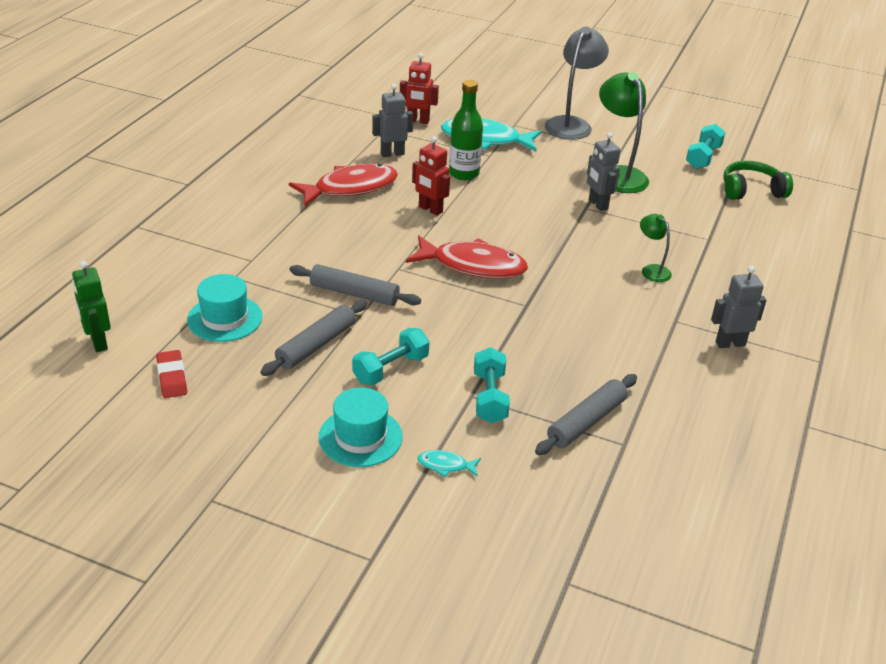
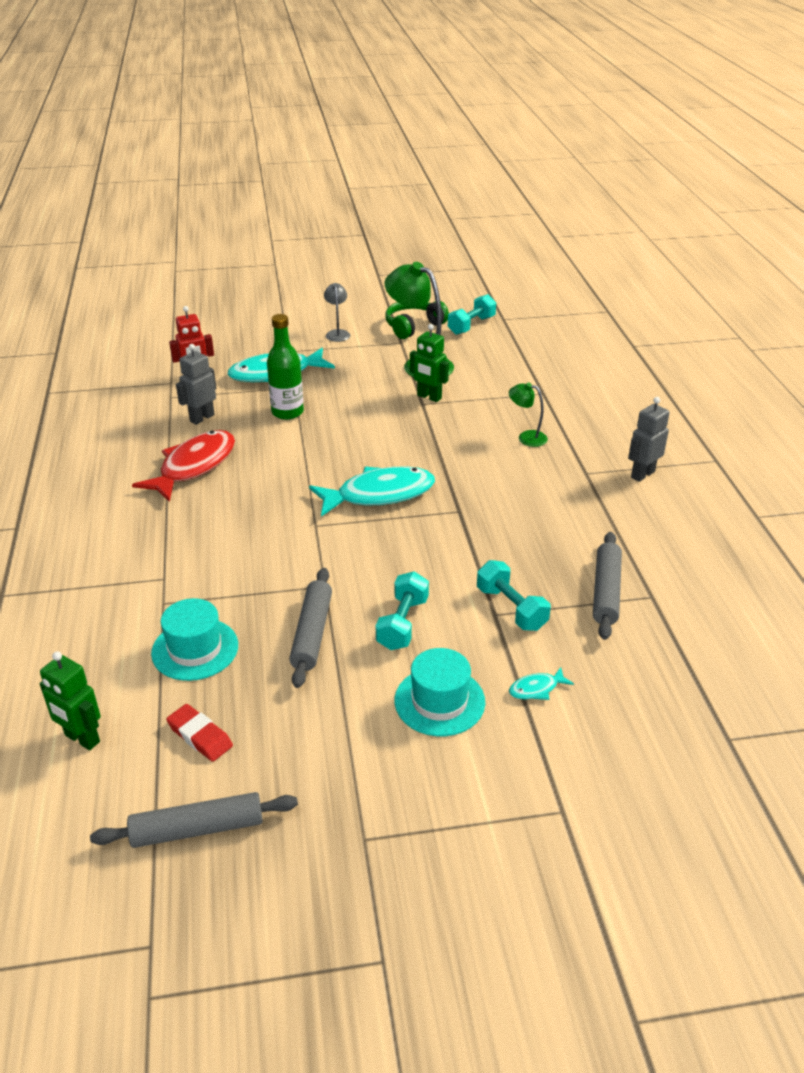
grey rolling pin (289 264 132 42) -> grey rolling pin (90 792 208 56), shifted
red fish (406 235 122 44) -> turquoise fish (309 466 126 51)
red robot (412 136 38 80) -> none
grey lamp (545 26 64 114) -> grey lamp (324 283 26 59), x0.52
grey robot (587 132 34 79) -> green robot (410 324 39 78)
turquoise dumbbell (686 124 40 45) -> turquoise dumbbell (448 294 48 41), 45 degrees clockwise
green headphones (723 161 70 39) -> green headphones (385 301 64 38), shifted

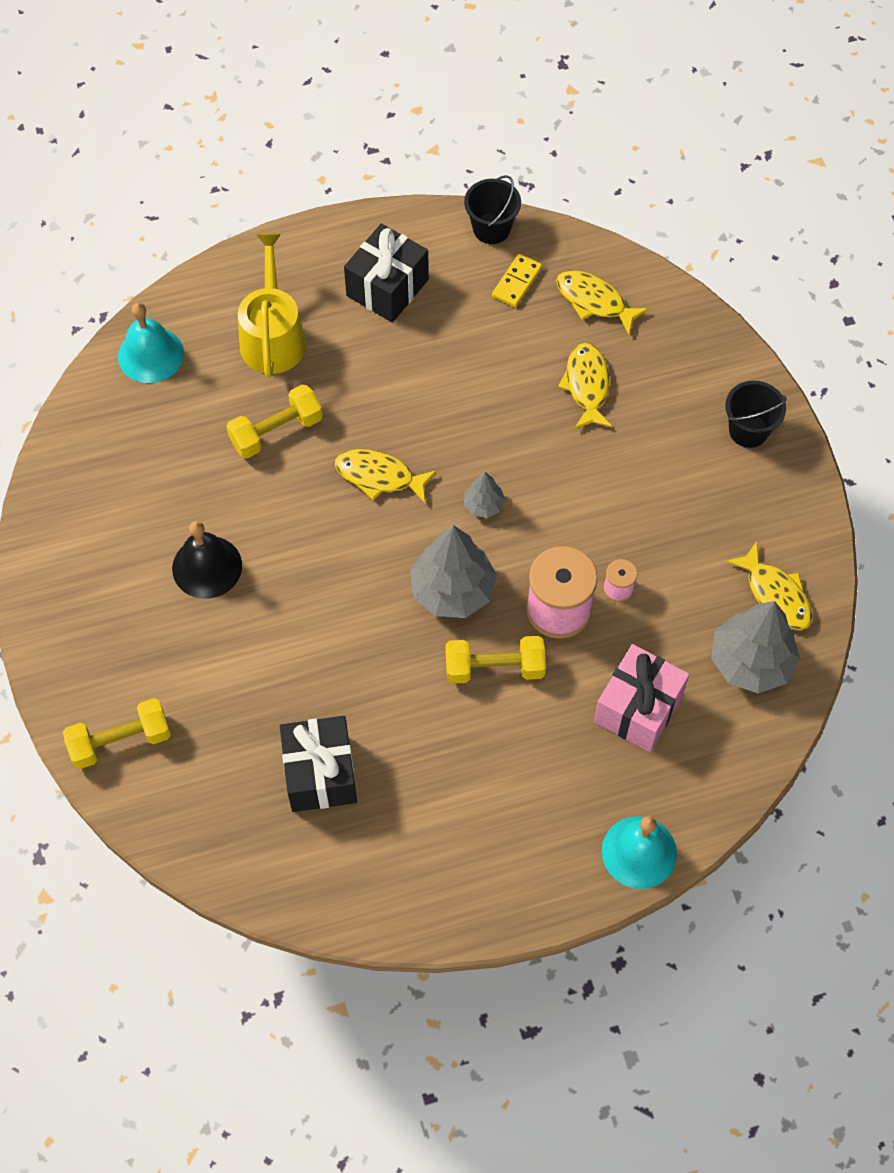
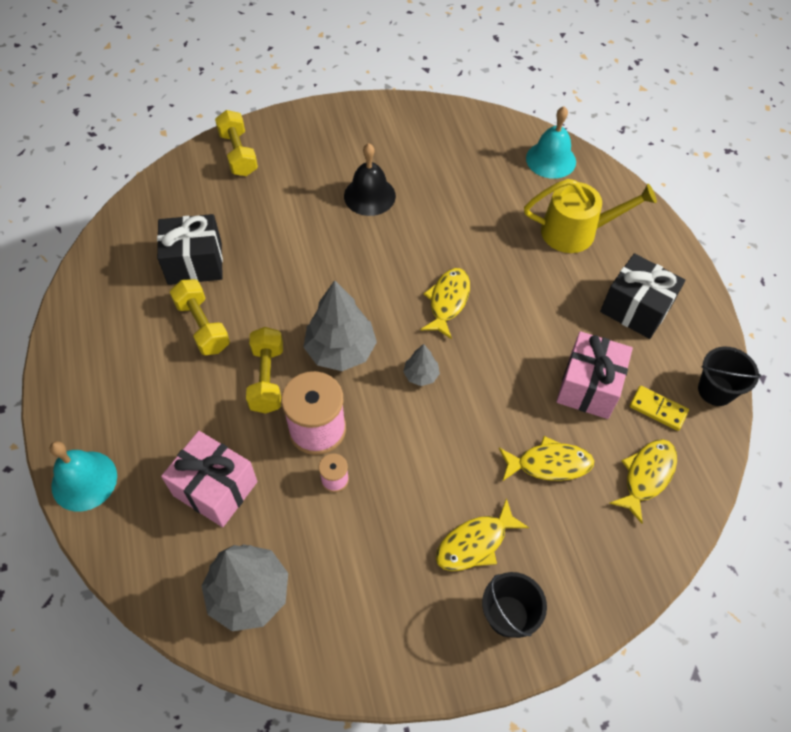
yellow dumbbell (226 385 97 74) -> yellow dumbbell (170 279 60 76), shifted
yellow fish (726 541 86 89) -> yellow fish (436 498 93 73), shifted
none -> pink gift (556 331 77 88)

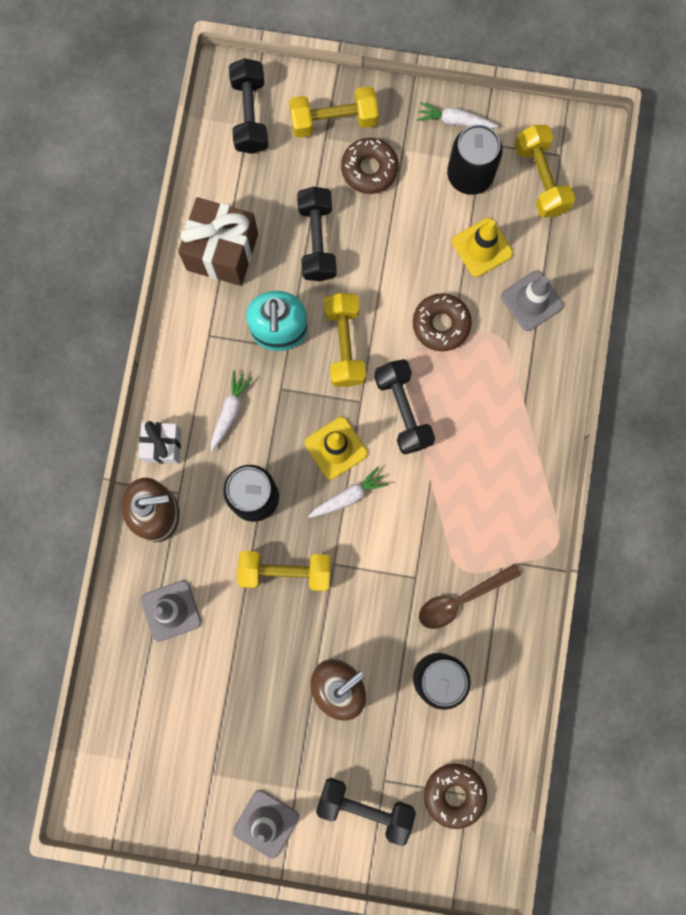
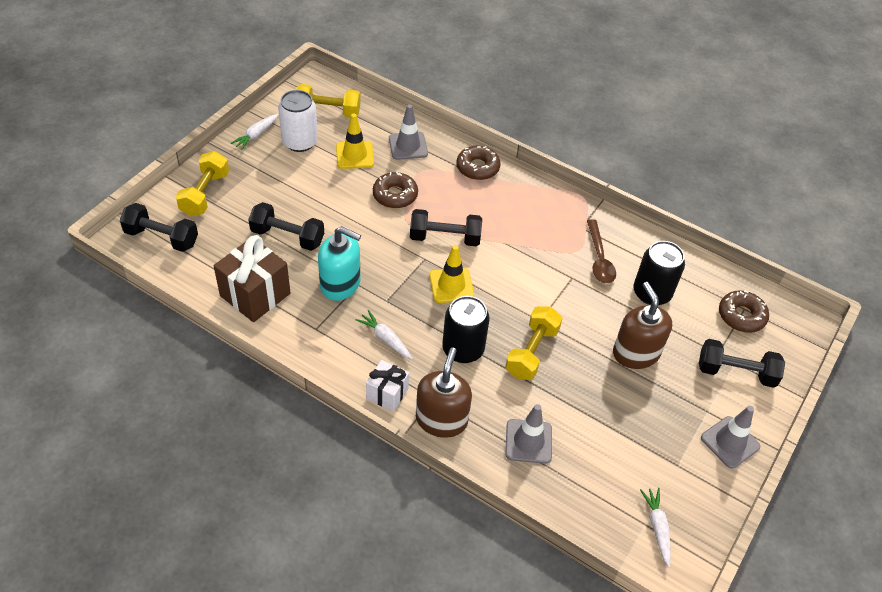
white carrot (308 467 81 51) -> white carrot (640 488 31 79), shifted
black dumbbell (316 778 100 68) -> black dumbbell (699 339 86 49), 60 degrees clockwise
yellow dumbbell (324 293 42 94) -> none
brown donut (341 138 58 56) -> brown donut (457 146 43 34), shifted
black can (447 124 56 71) -> white can (278 90 40 62)

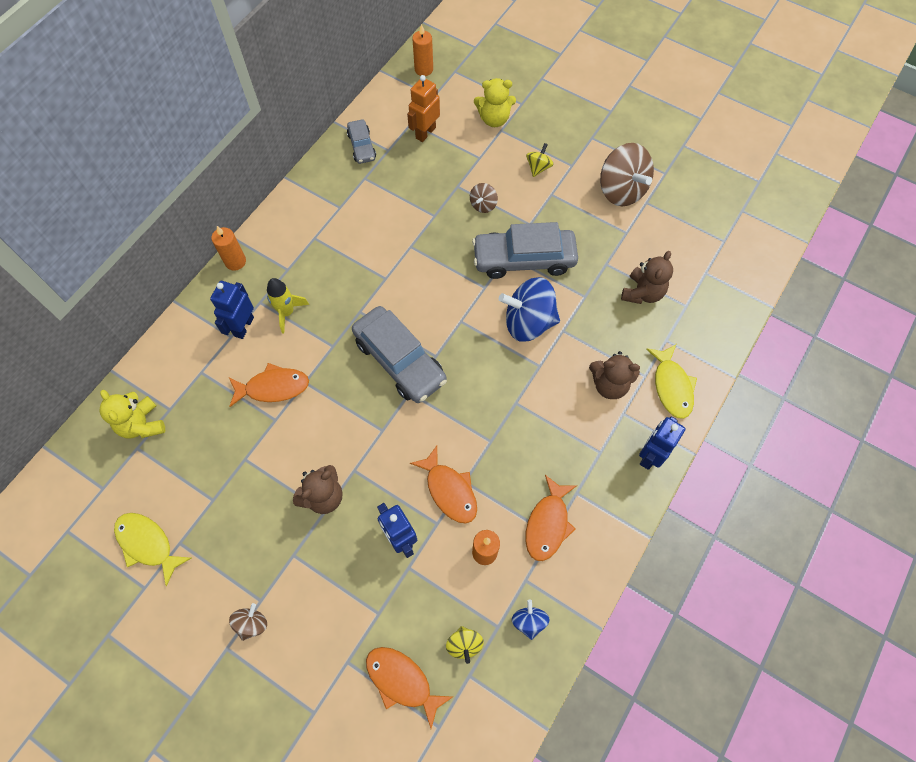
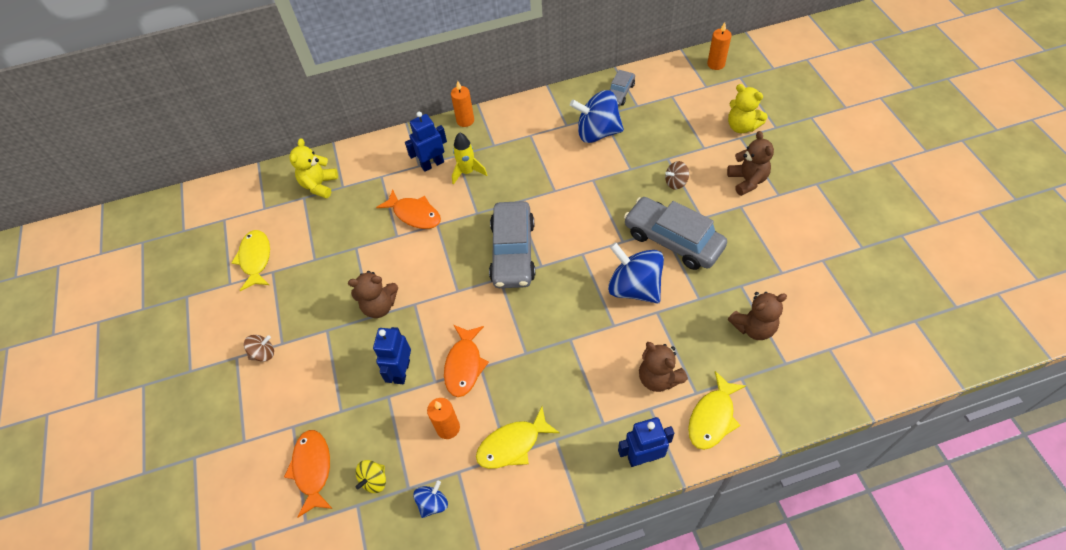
orange robot (407 75 33 67) -> none
orange fish (525 475 52 86) -> yellow fish (476 407 84 62)
yellow spinning top (526 143 27 34) -> brown teddy bear (727 131 47 65)
brown spinning top (600 143 54 63) -> none
none -> blue spinning top (570 90 54 53)

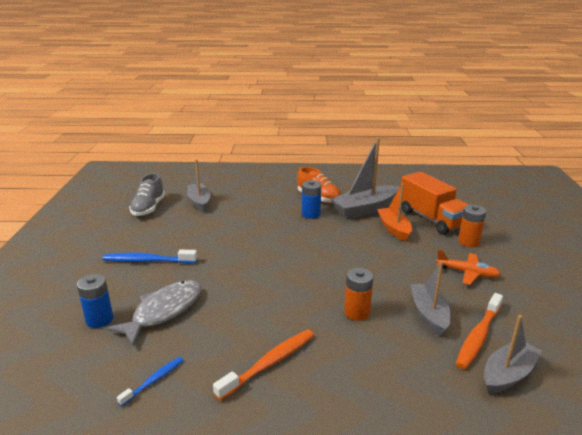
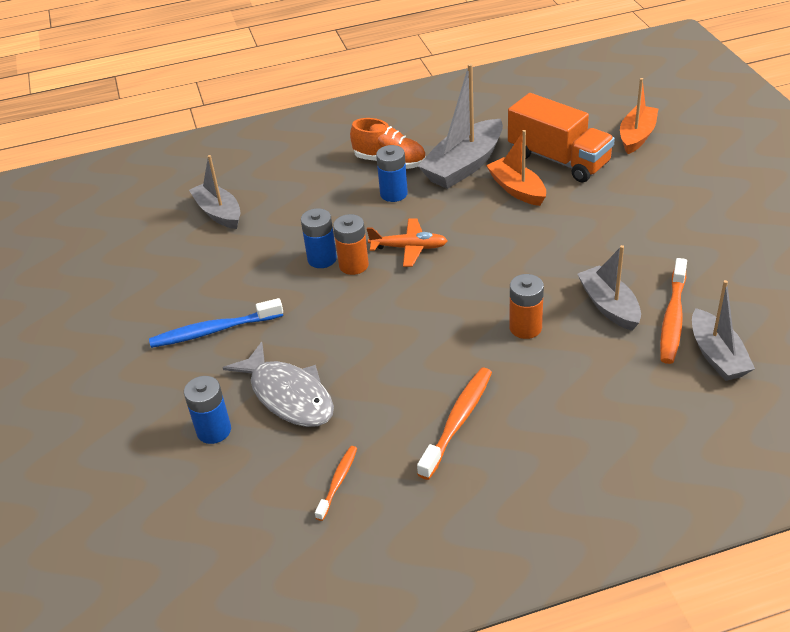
grey fish (105 280 96 66) -> grey fish (223 342 111 85), 120 degrees clockwise
blue toothbrush (117 357 66 49) -> orange toothbrush (315 446 42 75)
grey shoe (129 173 36 43) -> none
orange plane (436 249 65 36) -> orange plane (367 218 81 49), shifted
orange battery (458 205 28 42) -> orange battery (333 214 36 61), shifted
grey boat (484 315 58 79) -> grey boat (692 280 63 101), 135 degrees clockwise
none -> blue battery (301 208 36 60)
none -> orange boat (620 78 38 76)

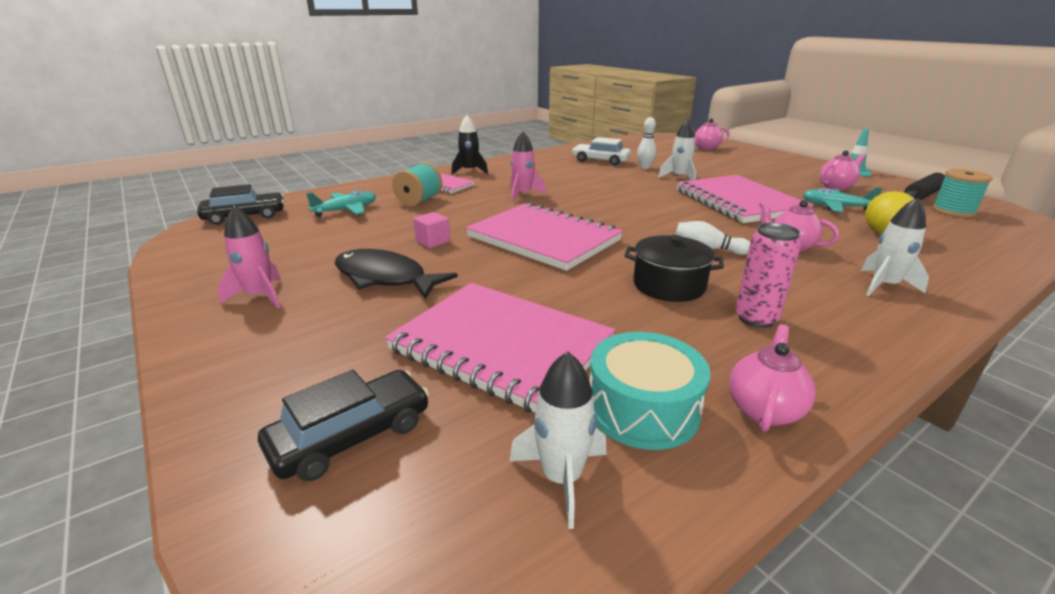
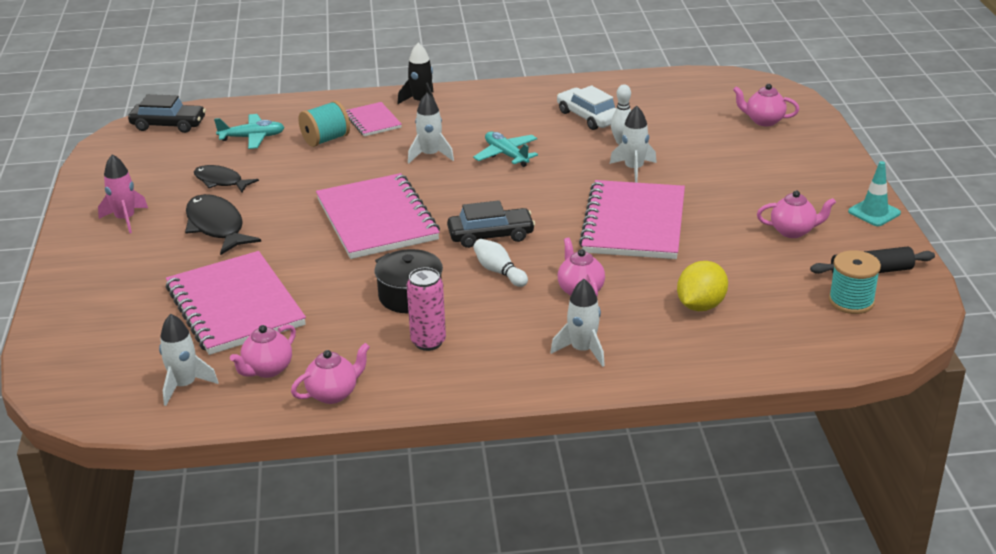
black car (258 370 171 111) -> black car (447 200 88 48), shifted
pink cube (413 212 37 36) -> none
pink rocket (510 132 36 70) -> white rocket (408 93 46 70)
turquoise drum (589 332 122 118) -> pink teapot (230 324 66 54)
turquoise plane (803 187 80 25) -> turquoise plane (473 131 65 36), shifted
none -> black fish (194 165 65 28)

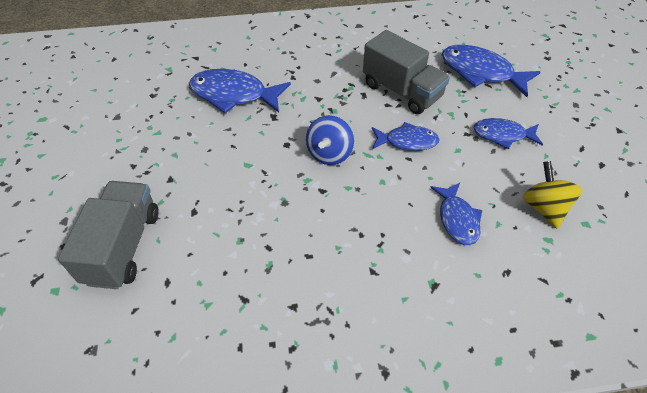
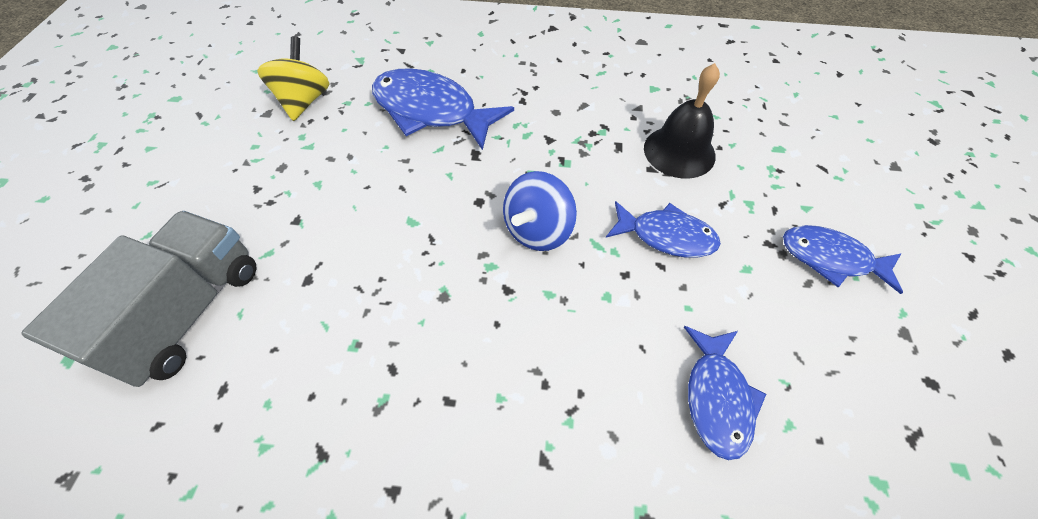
grey truck (363 30 87 84) -> black bell (644 63 76 115)
blue fish (442 45 98 52) -> none
yellow spinning top (523 161 59 68) -> yellow spinning top (257 36 73 85), shifted

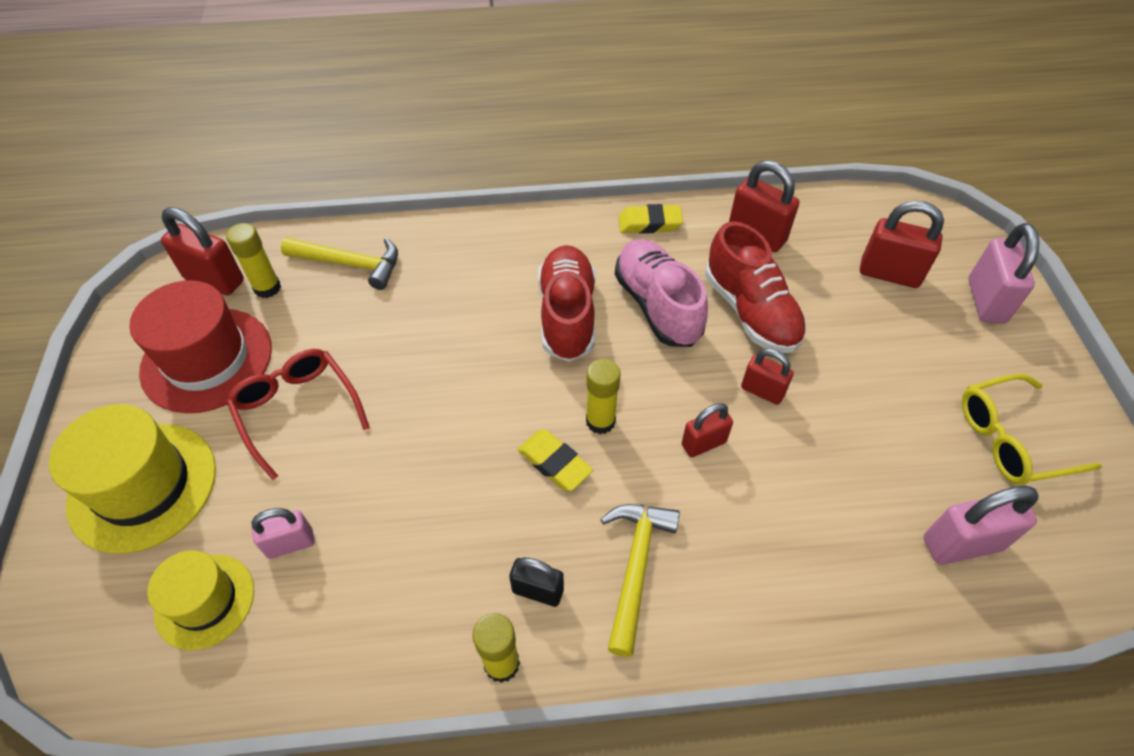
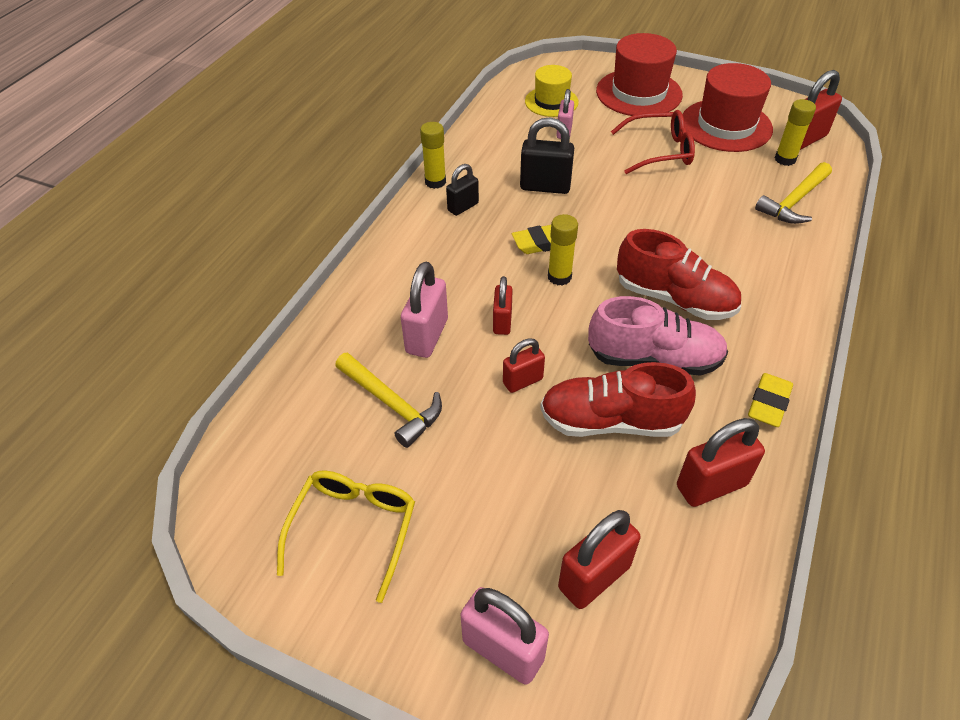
yellow hat (49 404 167 149) -> red hat (596 33 87 83)
yellow hammer (600 504 80 153) -> yellow hammer (335 353 107 95), shifted
pink padlock (924 485 115 80) -> pink padlock (401 262 47 96), shifted
none -> black padlock (520 118 54 76)

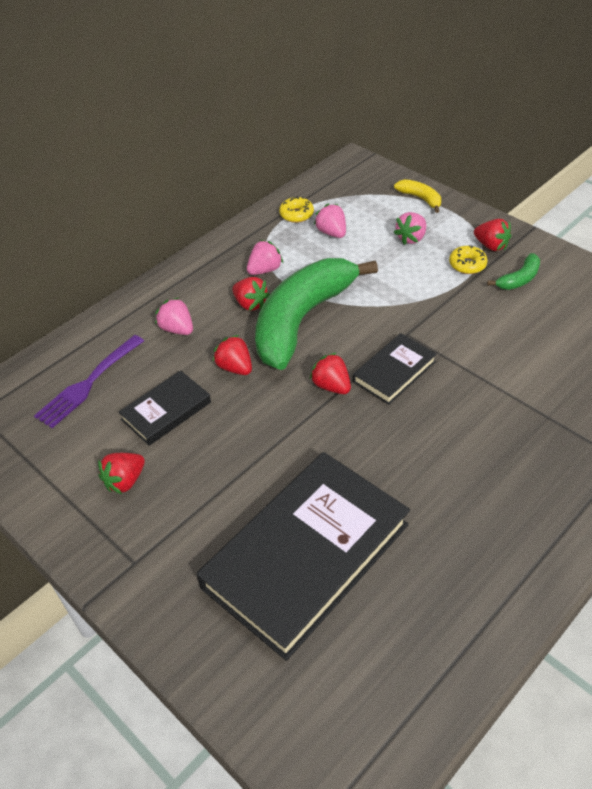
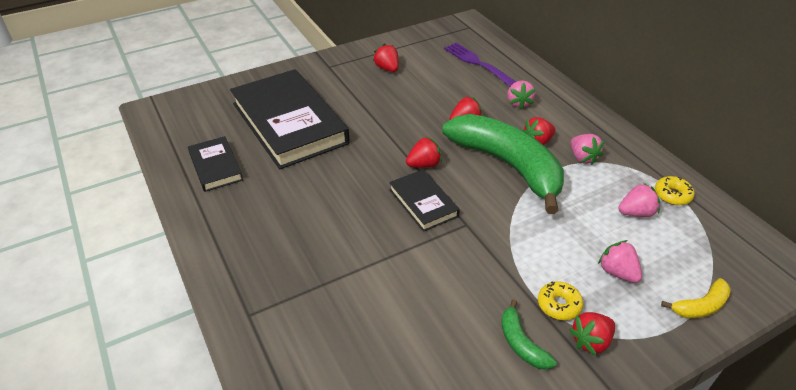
black book (119 370 92 76) -> black book (188 136 55 56), shifted
pink strawberry (155 297 38 38) -> pink strawberry (507 80 28 29), 120 degrees clockwise

